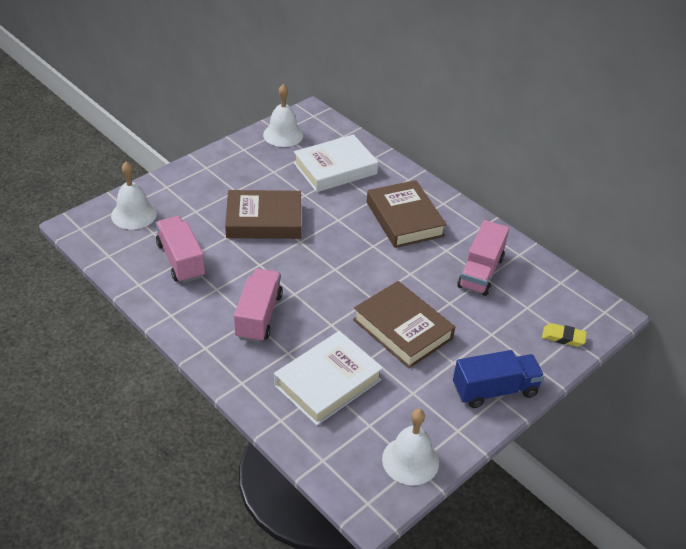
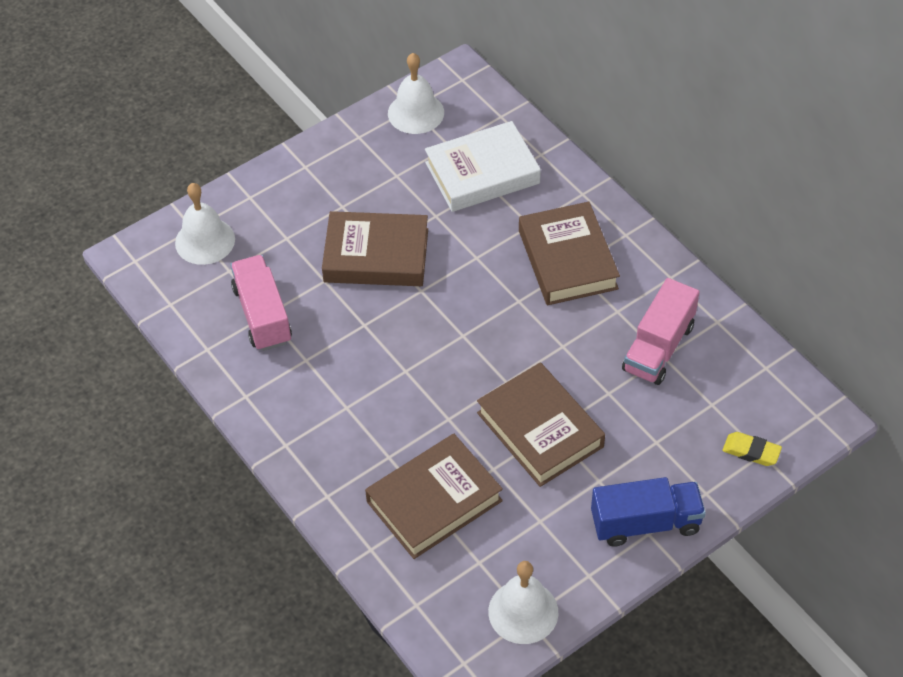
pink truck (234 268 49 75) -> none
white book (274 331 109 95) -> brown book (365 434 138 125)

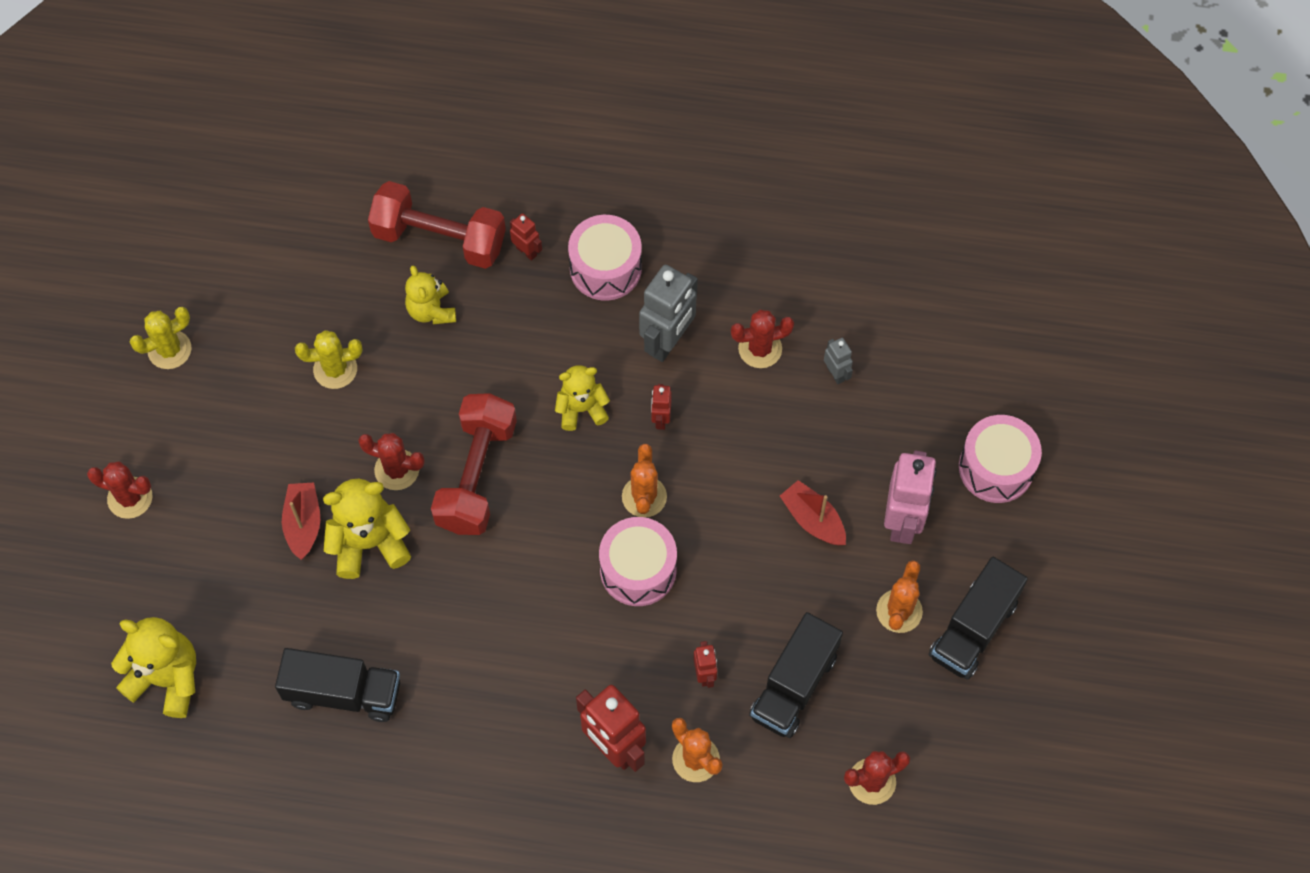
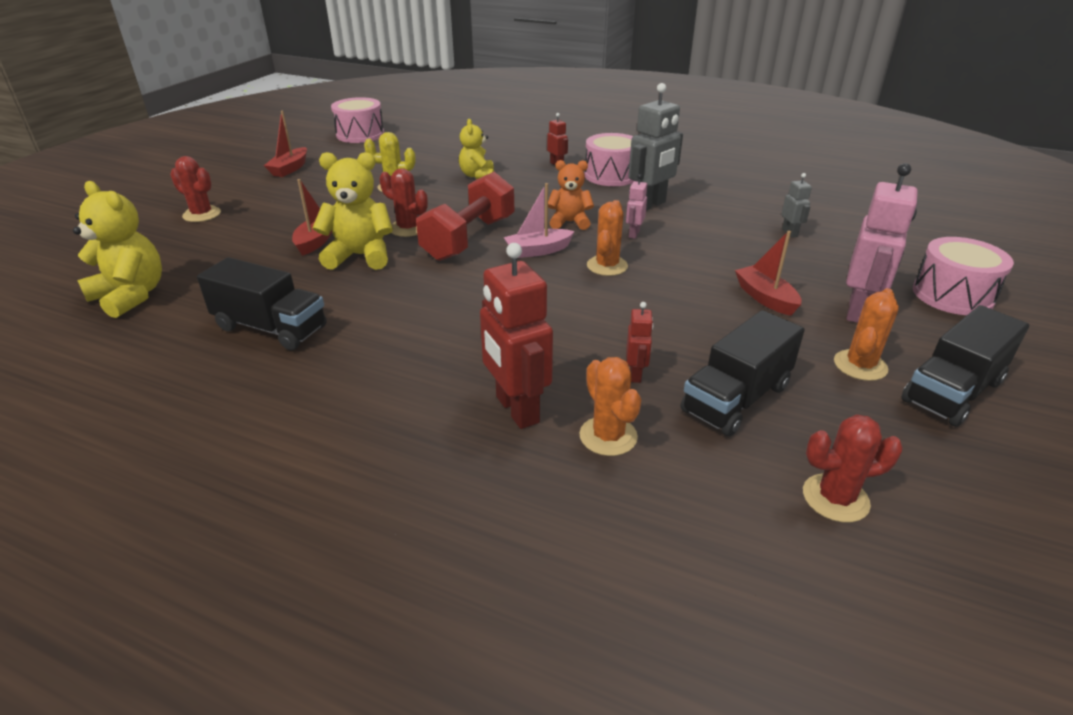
yellow cactus (130 307 61 62) -> red boat (264 111 43 66)
red dumbbell (368 181 138 88) -> none
yellow teddy bear (555 365 55 66) -> orange teddy bear (548 160 46 70)
pink drum (599 517 78 89) -> pink drum (331 97 53 46), shifted
red robot (651 384 21 46) -> pink robot (626 174 21 65)
red cactus (731 310 63 58) -> none
none -> pink boat (504 183 71 75)

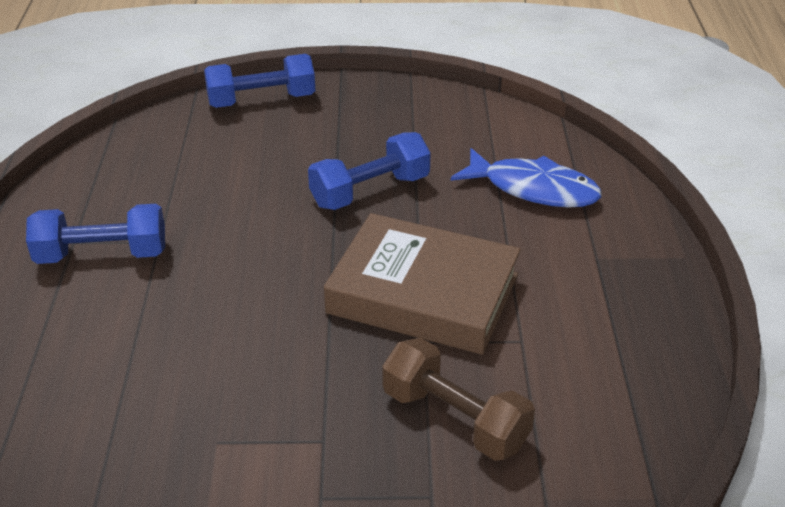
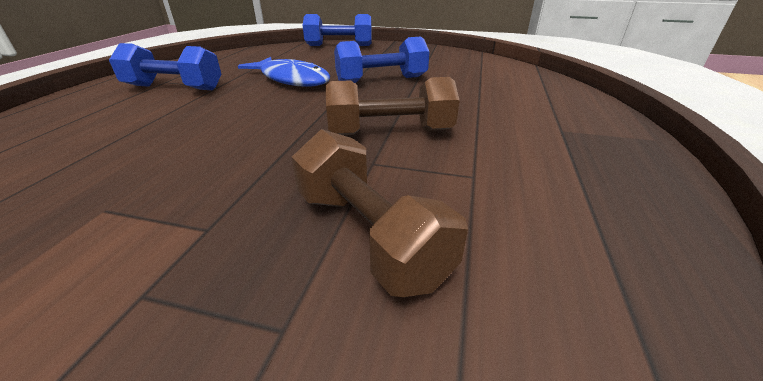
brown book (324 213 197 142) -> brown dumbbell (325 77 135 58)
blue fish (451 148 151 60) -> blue fish (238 57 92 30), shifted

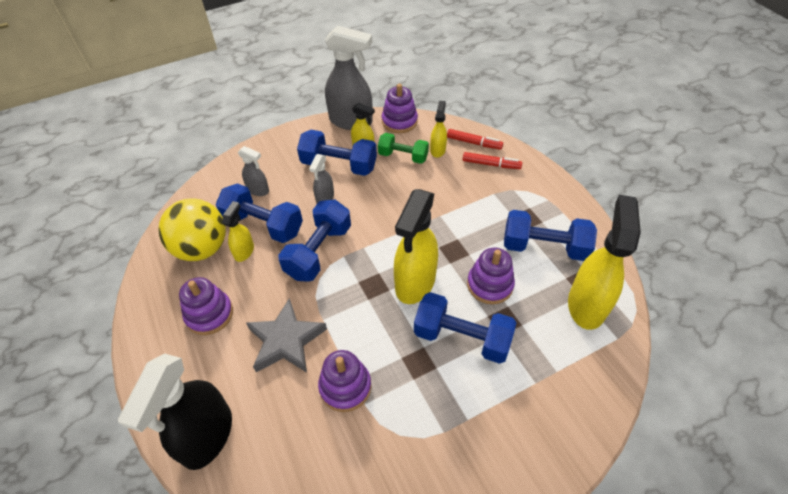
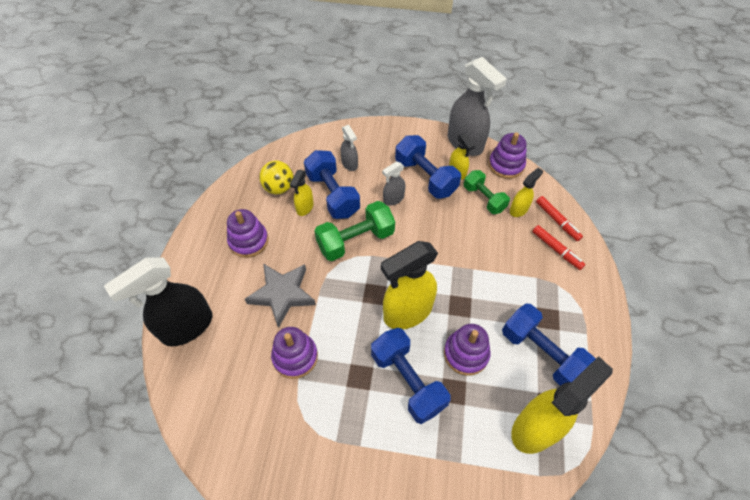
yellow ball (158 198 68 63) -> yellow ball (259 161 35 33), x0.64
yellow spray bottle (222 201 32 61) -> yellow spray bottle (290 170 24 46), 150 degrees clockwise
blue dumbbell (278 200 73 82) -> green dumbbell (314 201 81 60)

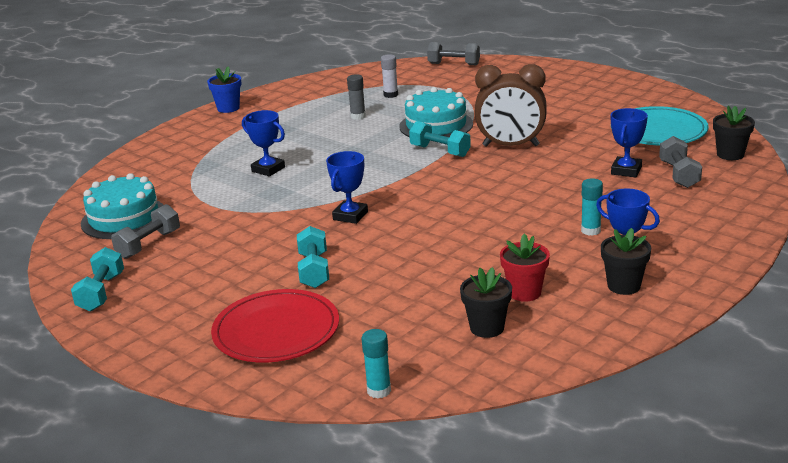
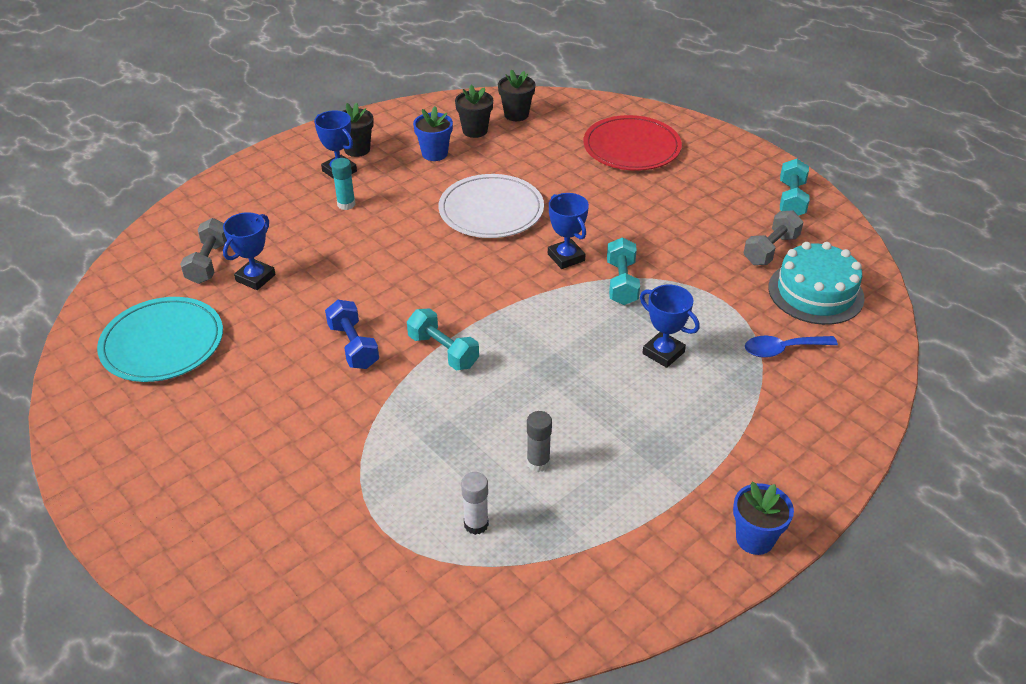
turquoise dumbbell (297 226 32 62) -> turquoise dumbbell (607 237 33 68), shifted
blue trophy (326 151 42 73) -> blue trophy (548 193 41 76), 60 degrees counterclockwise
turquoise glue stick (362 329 29 70) -> none
turquoise cake (399 87 74 50) -> none
grey dumbbell (427 42 53 23) -> none
brown clock (474 64 73 83) -> blue dumbbell (325 300 54 69)
red flower pot (500 233 50 69) -> blue flower pot (413 106 40 55)
black flower pot (713 106 42 54) -> black flower pot (498 69 37 52), shifted
none -> white plate (438 174 106 64)
none -> blue spoon (745 336 93 22)

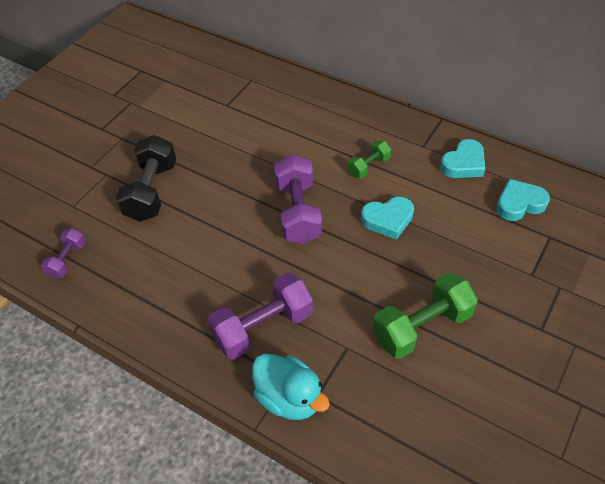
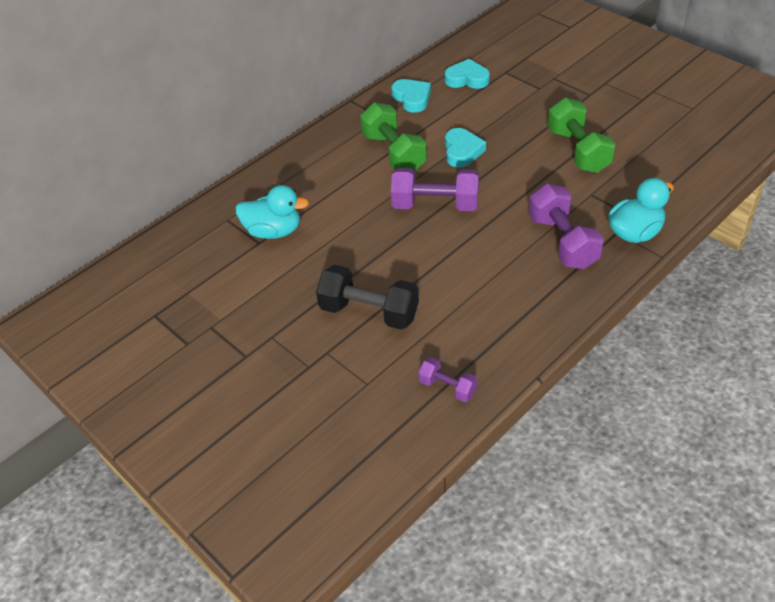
green dumbbell (348 140 43 38) -> green dumbbell (360 102 67 69), x1.84
turquoise heart (496 179 54 42) -> turquoise heart (444 59 46 30), 105 degrees clockwise
none -> turquoise duck (235 185 74 54)

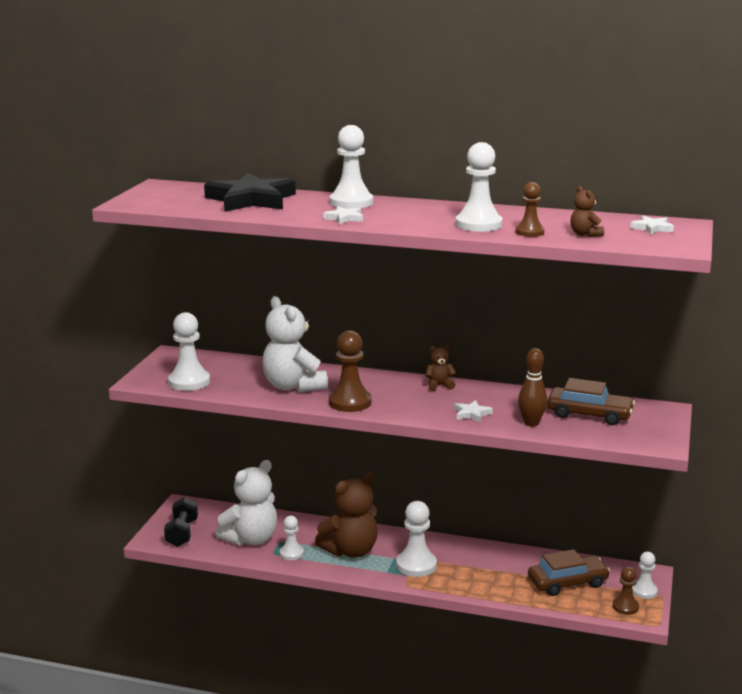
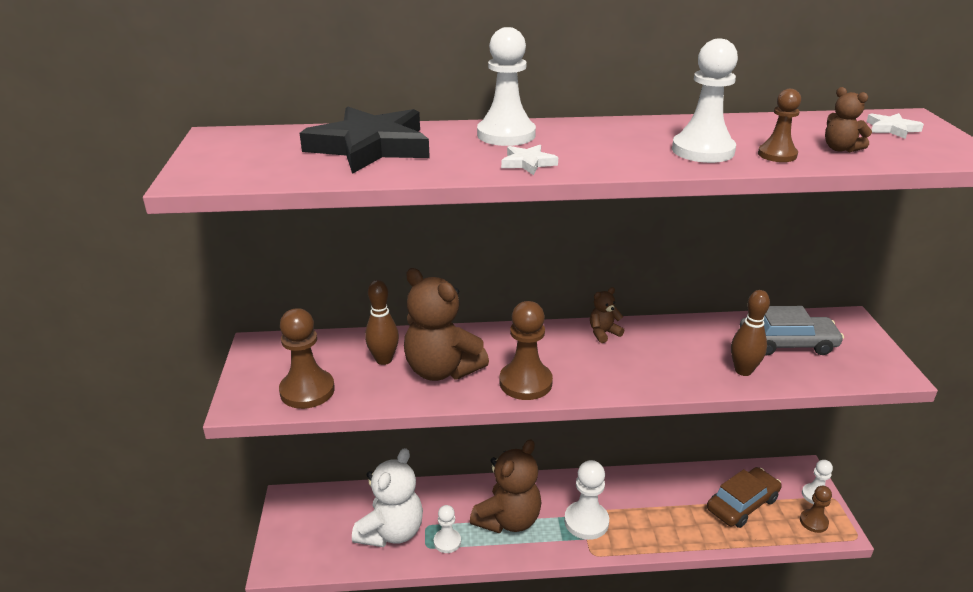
black dumbbell (164 497 34 50) -> none
white pawn (168 312 42 79) -> brown pawn (279 308 56 101)
white teddy bear (263 296 65 97) -> brown teddy bear (404 268 85 113)
white star (454 400 39 23) -> none
brown car (547 378 88 47) -> grey car (740 306 104 50)
none -> brown bowling pin (365 280 34 85)

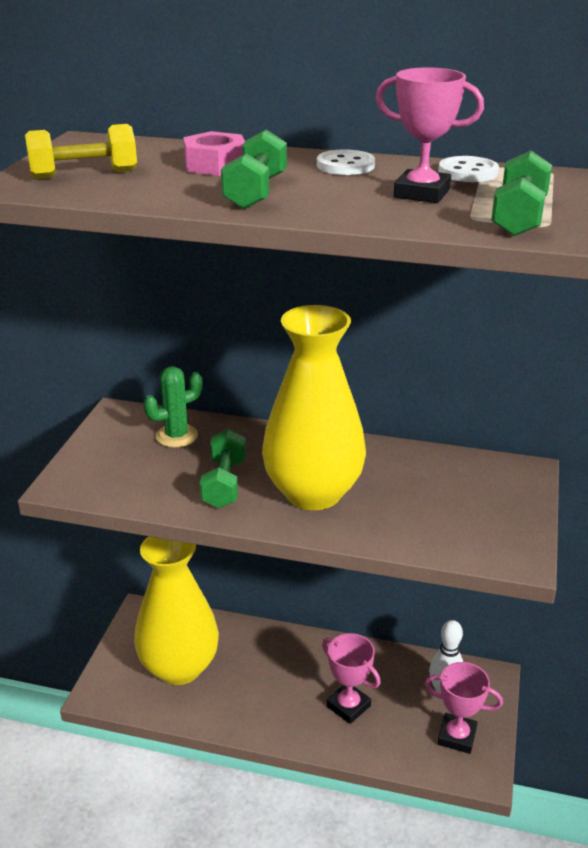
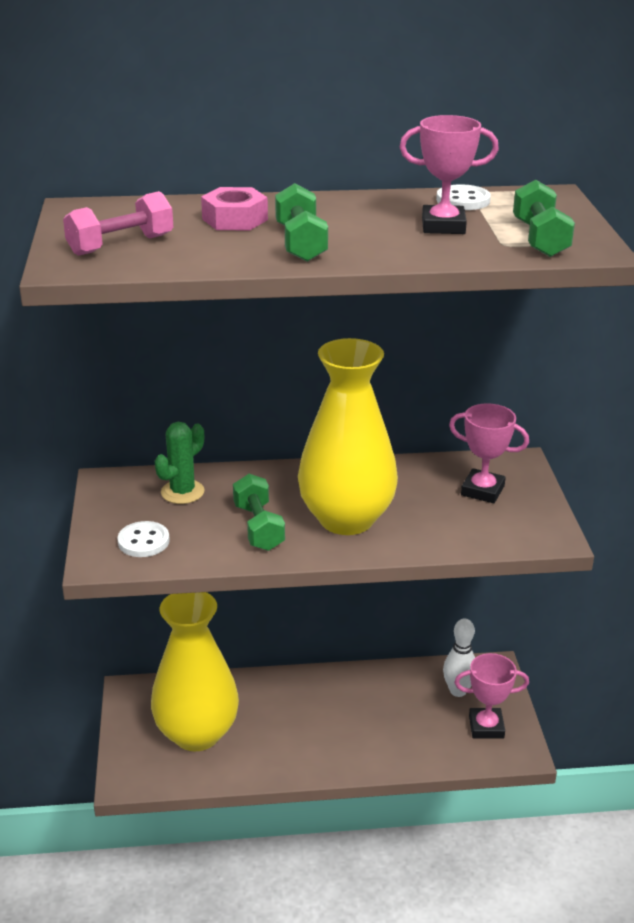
yellow dumbbell (25 124 112 55) -> pink dumbbell (63 191 110 65)
white button (317 149 58 26) -> white button (117 521 53 36), shifted
pink trophy (322 633 59 91) -> pink trophy (449 403 80 100), shifted

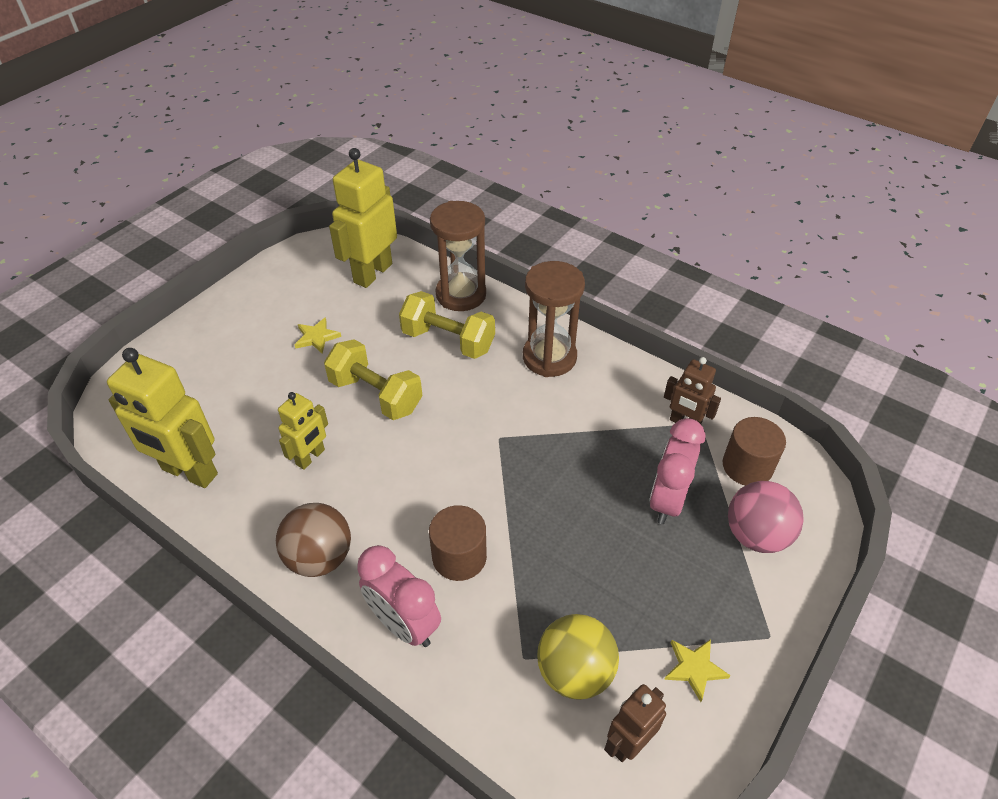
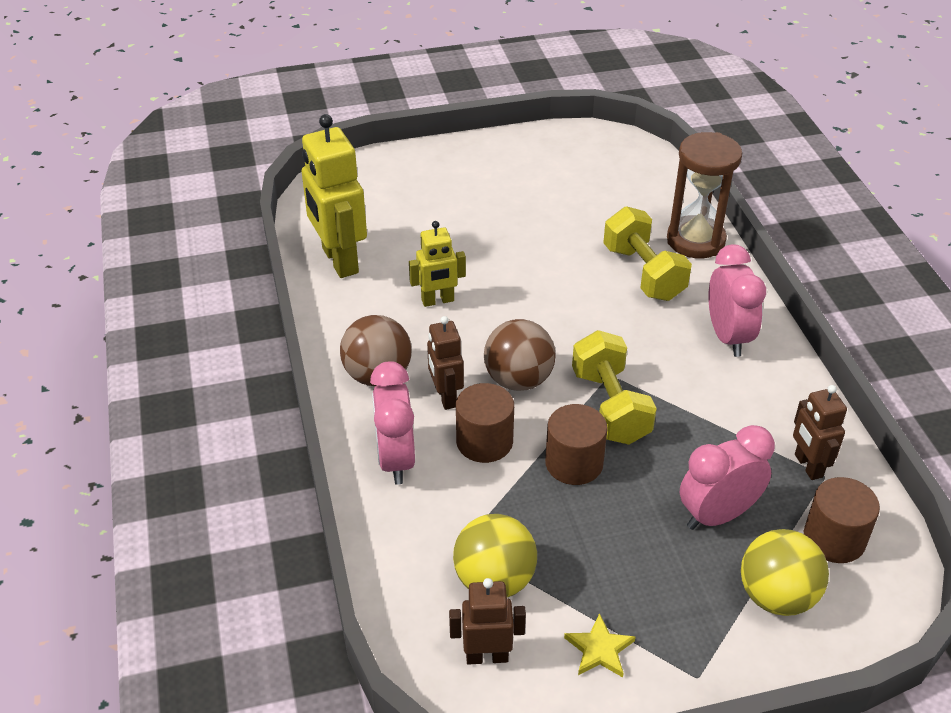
yellow star (294 317 47 37) -> none
yellow dumbbell (324 339 98 81) -> yellow dumbbell (572 330 85 115), shifted
yellow robot (329 148 68 140) -> none
brown hourglass (523 261 62 116) -> pink clock (708 244 58 113)
pink ball (728 481 76 72) -> yellow ball (741 529 88 87)
none -> brown robot (427 316 37 94)
none -> brown ball (484 319 71 72)
none -> brown cylinder (545 404 63 81)

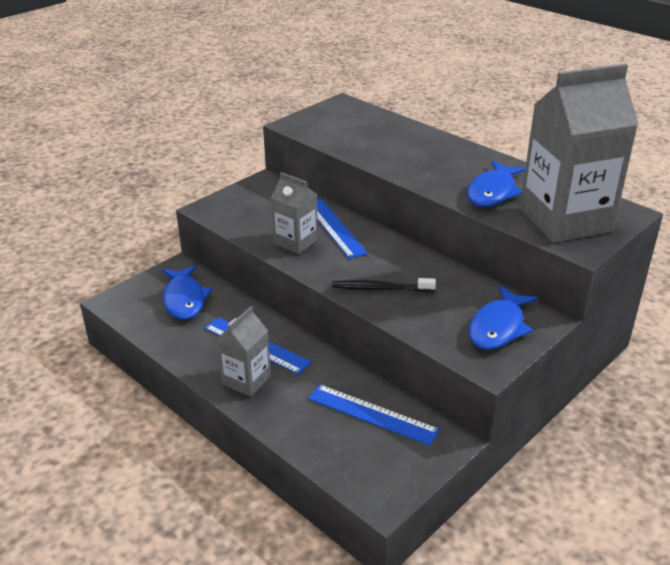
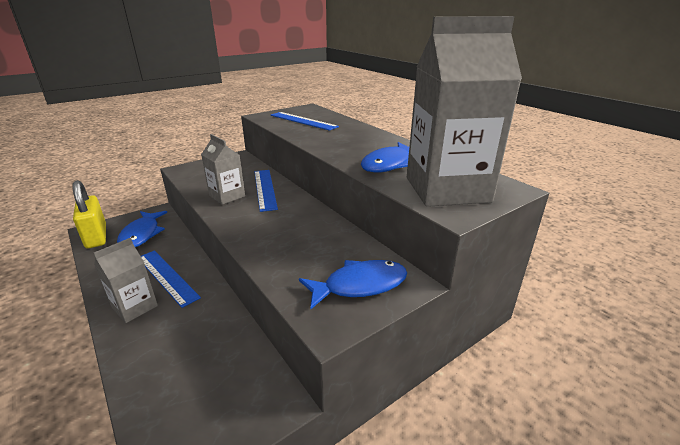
blue ruler (308 384 132 62) -> blue ruler (271 112 68 19), shifted
black toothbrush (332 278 104 14) -> none
blue fish (468 285 70 65) -> blue fish (299 260 108 49), 150 degrees counterclockwise
none -> yellow padlock (73 180 33 68)

